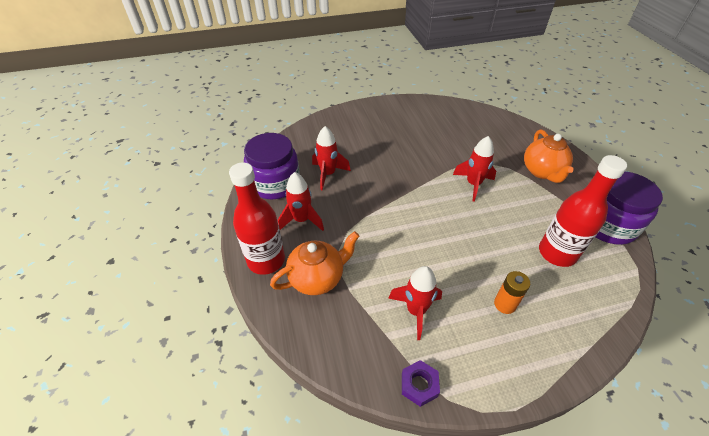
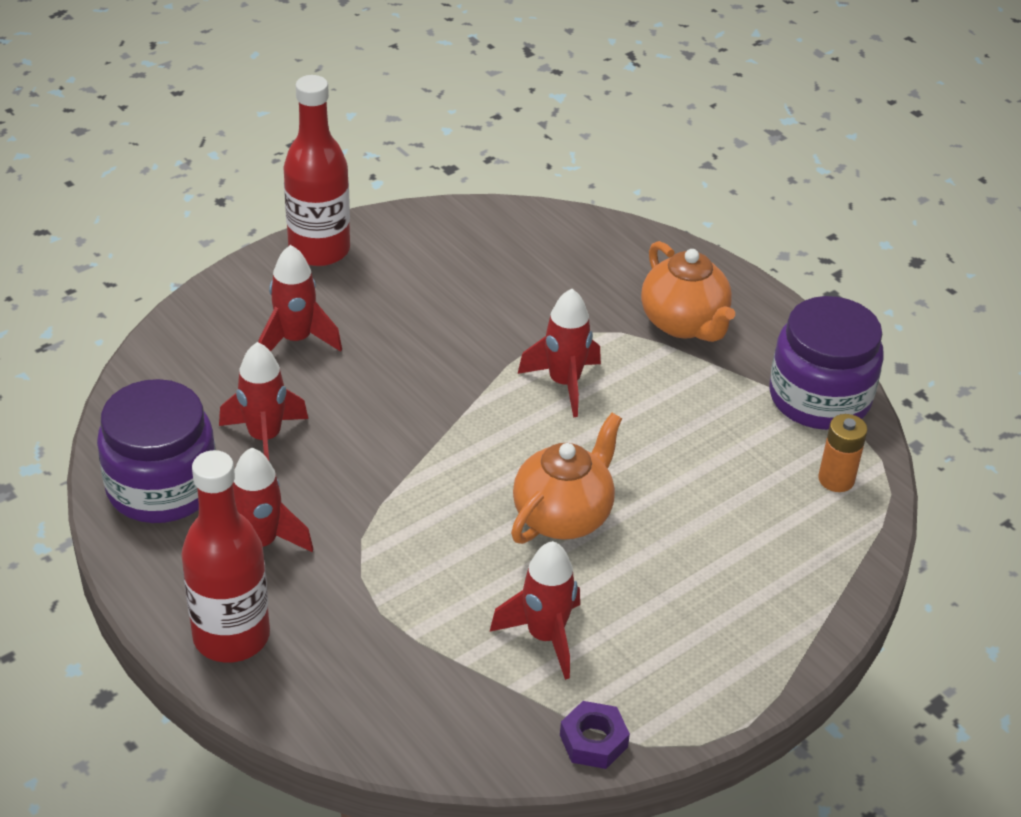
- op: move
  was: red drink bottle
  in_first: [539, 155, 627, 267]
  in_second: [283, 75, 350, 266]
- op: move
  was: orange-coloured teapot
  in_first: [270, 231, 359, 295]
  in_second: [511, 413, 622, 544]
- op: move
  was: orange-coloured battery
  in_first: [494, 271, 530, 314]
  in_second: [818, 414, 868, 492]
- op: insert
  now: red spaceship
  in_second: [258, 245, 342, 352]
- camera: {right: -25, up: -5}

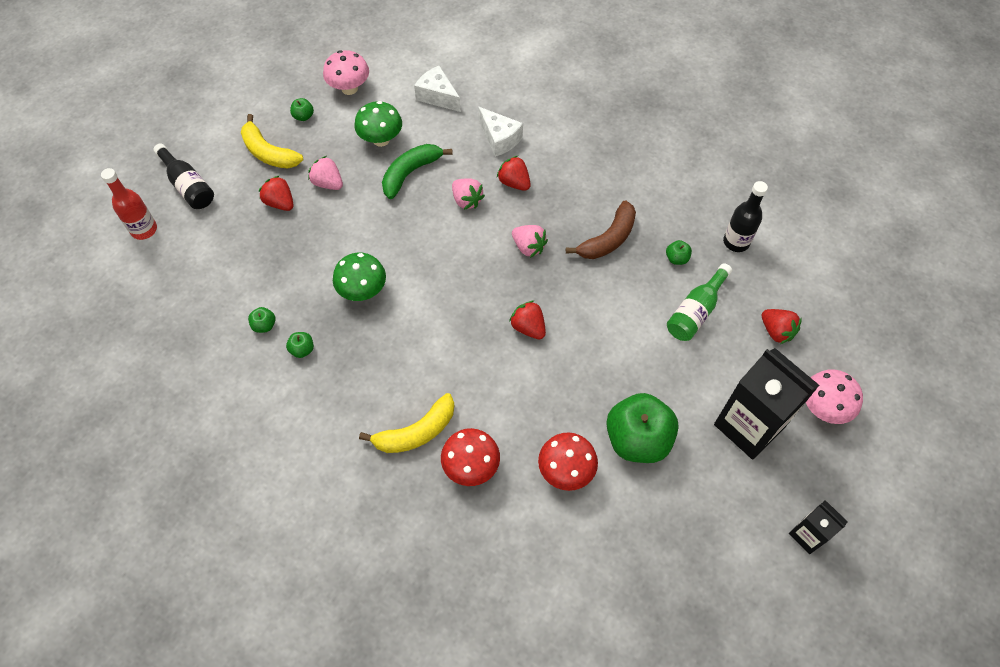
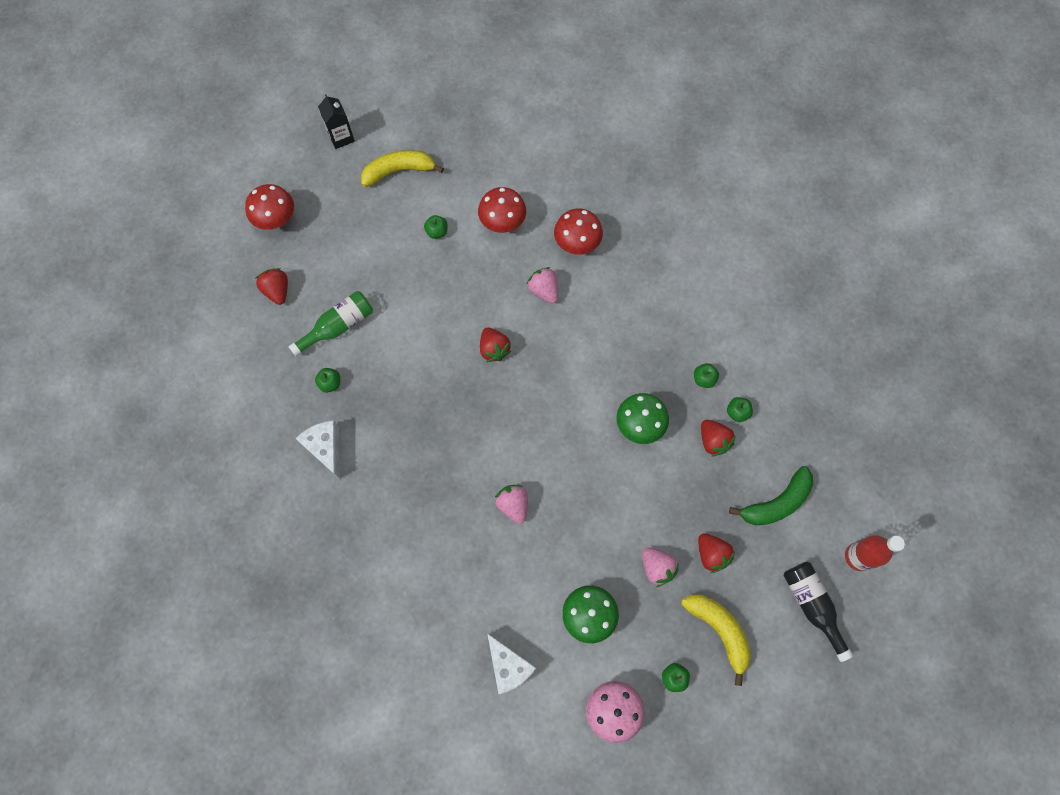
- op: move
  was: white cheese
  in_first: [479, 107, 523, 157]
  in_second: [296, 420, 340, 479]
- op: move
  was: emerald toy banana
  in_first: [382, 144, 453, 199]
  in_second: [729, 466, 813, 525]
- op: move
  was: red berry
  in_first: [497, 155, 531, 191]
  in_second: [701, 420, 736, 457]
- op: delete
  was: ebony drink bottle
  in_first: [723, 181, 768, 252]
- op: delete
  was: dark brown toy banana
  in_first: [566, 200, 636, 259]
- op: move
  was: pink berry
  in_first: [512, 225, 548, 258]
  in_second: [526, 267, 558, 303]
- op: delete
  was: ebony carton
  in_first: [714, 348, 820, 459]
- op: recolor
  was: pink mushroom
  now: red mushroom
  in_first: [806, 369, 863, 424]
  in_second: [245, 184, 294, 230]
- op: move
  was: golden toy banana
  in_first: [359, 393, 455, 453]
  in_second: [361, 150, 444, 187]
- op: resize
  was: emerald apple
  in_first: [606, 393, 679, 463]
  in_second: [424, 215, 448, 239]
  ratio: 0.41
- camera: {right: -165, up: 10}

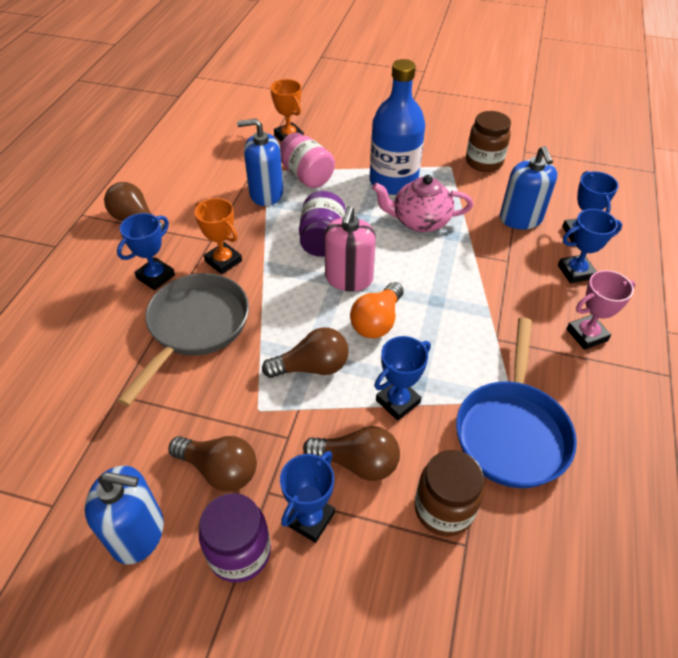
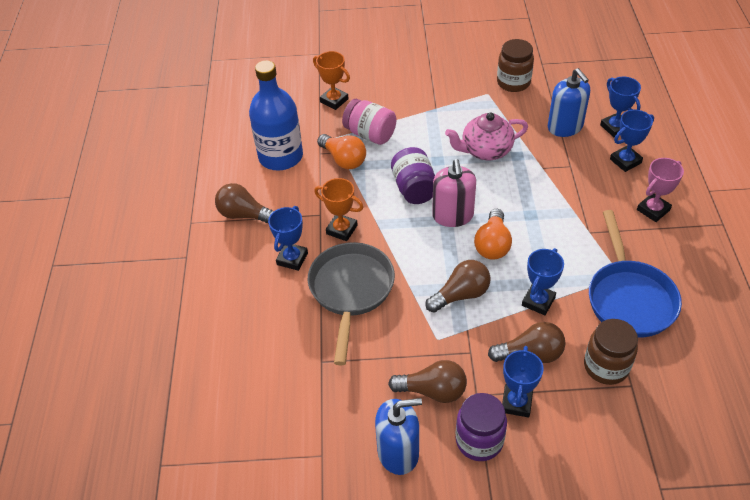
- op: move
  was: blue drink bottle
  in_first: [370, 59, 425, 195]
  in_second: [249, 60, 303, 170]
- op: replace
  was: blue pump bottle
  now: orange-coloured lightbulb
  in_first: [237, 119, 283, 206]
  in_second: [317, 134, 366, 169]
- camera: {right: -15, up: 0}

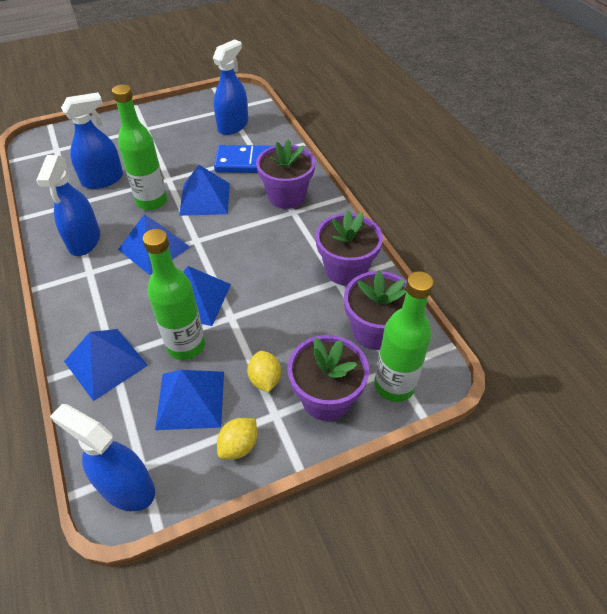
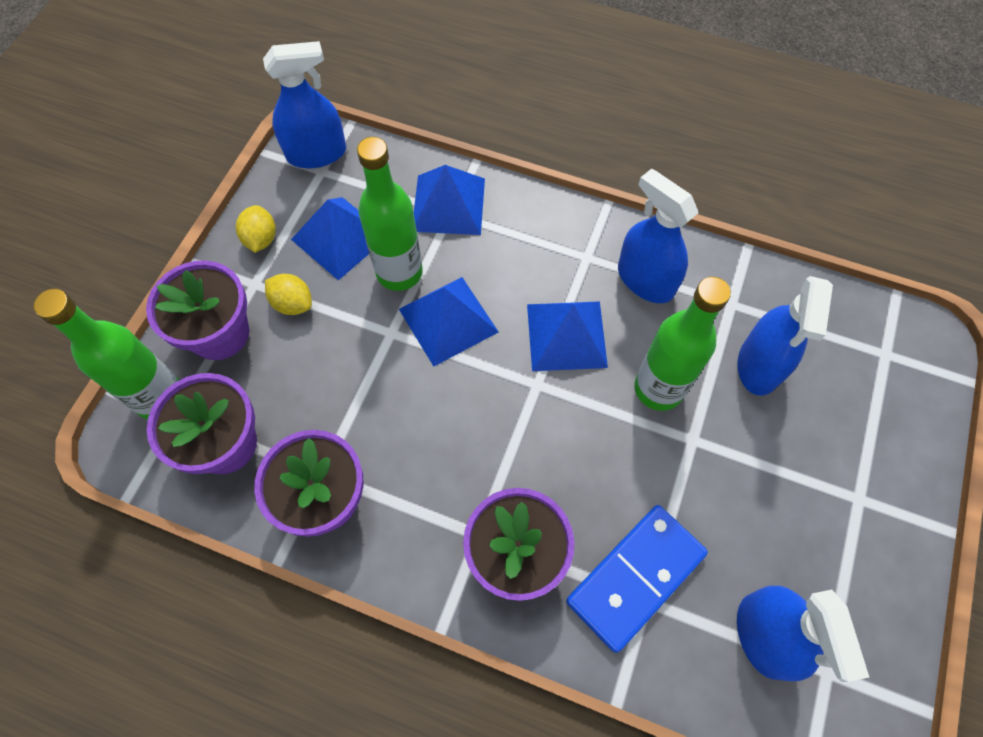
- op: delete
  was: blue pyramid shape
  in_first: [179, 165, 230, 216]
- camera: {right: 135, up: 15}

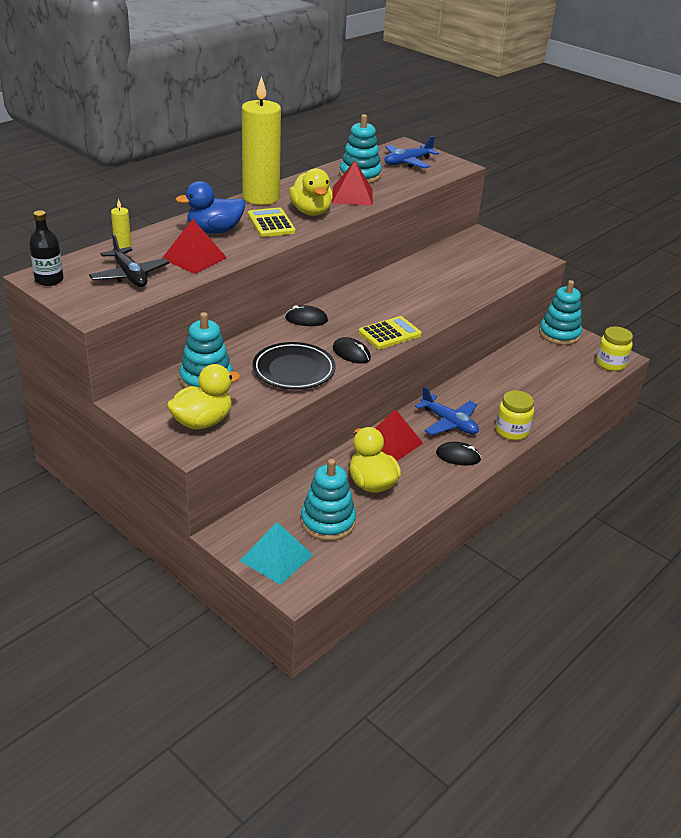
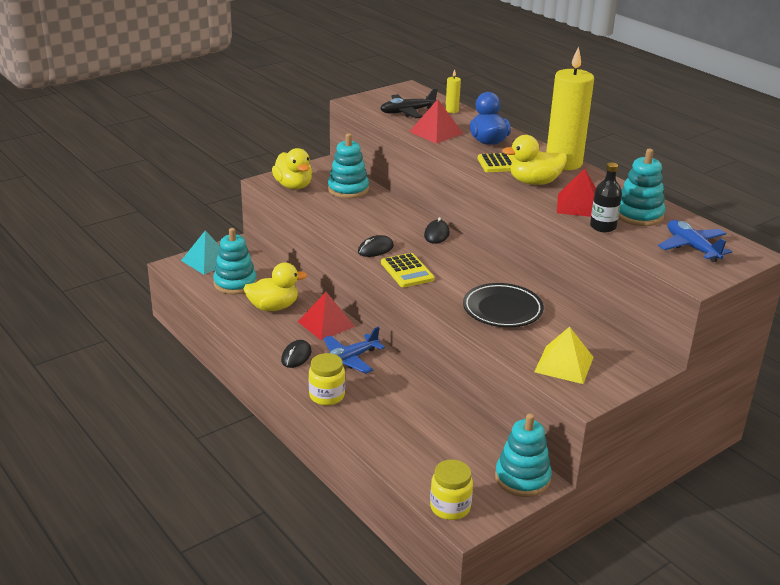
- op: move
  was: ebony drink bottle
  in_first: [29, 210, 64, 286]
  in_second: [590, 162, 622, 232]
- op: move
  was: ebony plate
  in_first: [253, 342, 336, 389]
  in_second: [463, 283, 544, 327]
- op: insert
  now: golden pyramid shape
  in_second: [534, 327, 594, 384]
- camera: {right: 100, up: -5}

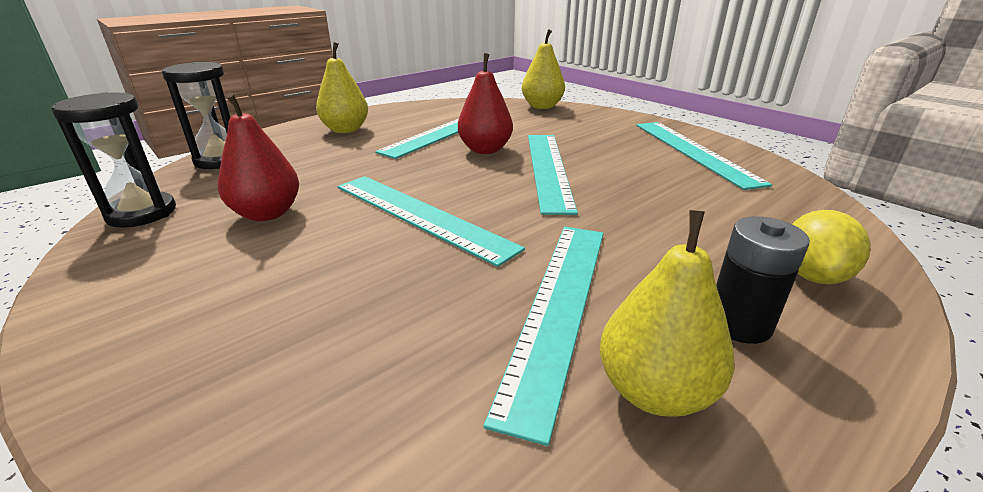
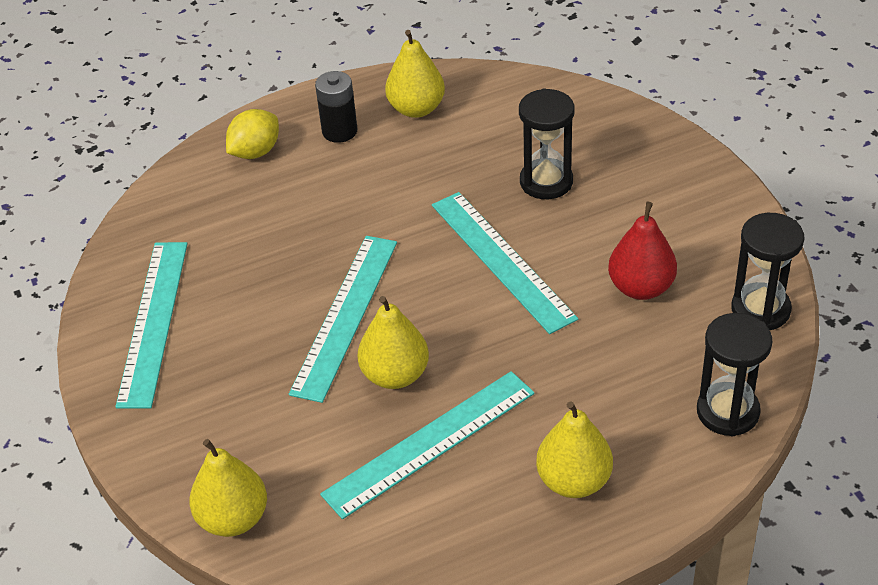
- op: recolor
  was: red toy pear
  now: golden toy pear
  in_first: [458, 53, 513, 154]
  in_second: [357, 296, 429, 389]
- op: delete
  was: aqua measuring stick
  in_first: [483, 227, 603, 446]
- op: insert
  now: ebony hourglass
  in_second: [519, 88, 575, 199]
- camera: {right: -160, up: 15}

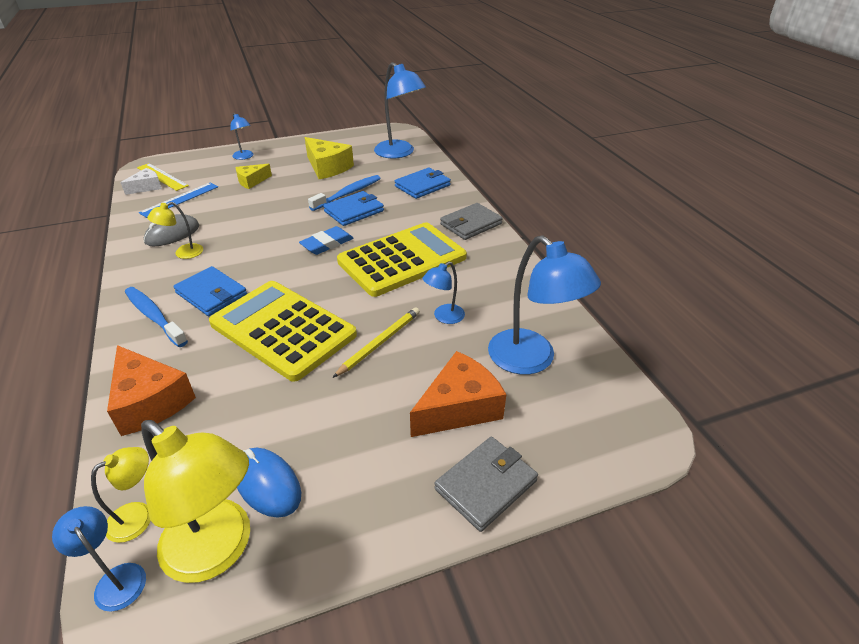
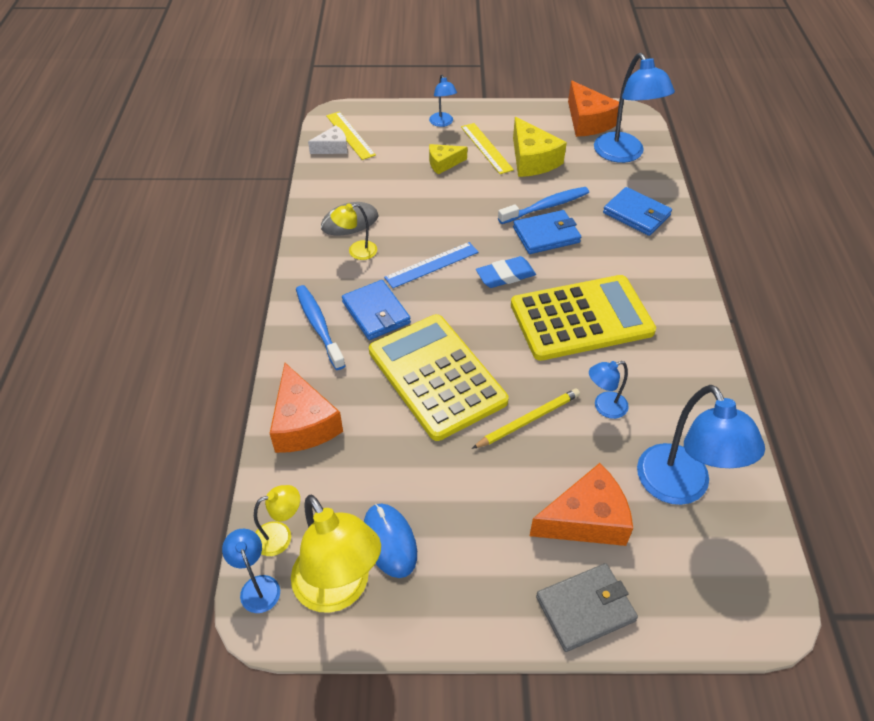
- op: rotate
  was: blue billfold
  in_first: [395, 168, 451, 199]
  in_second: [603, 187, 672, 236]
  clockwise: 60
- op: move
  was: blue measuring stick
  in_first: [139, 183, 218, 218]
  in_second: [384, 242, 479, 288]
- op: delete
  was: ash-grey billfold
  in_first: [440, 203, 503, 240]
- op: insert
  now: orange-coloured cheese
  in_second: [568, 81, 619, 137]
- op: insert
  now: golden measuring stick
  in_second: [461, 123, 514, 174]
- camera: {right: 20, up: 10}

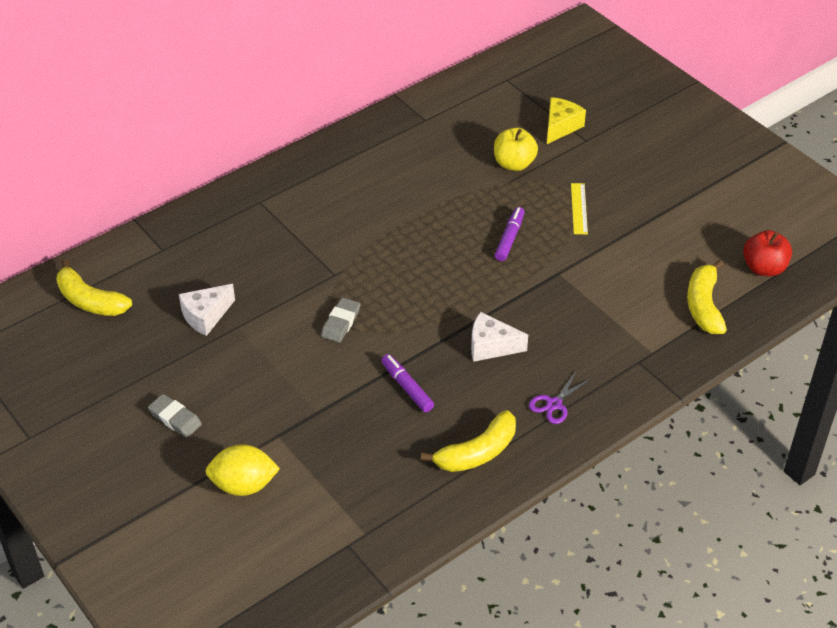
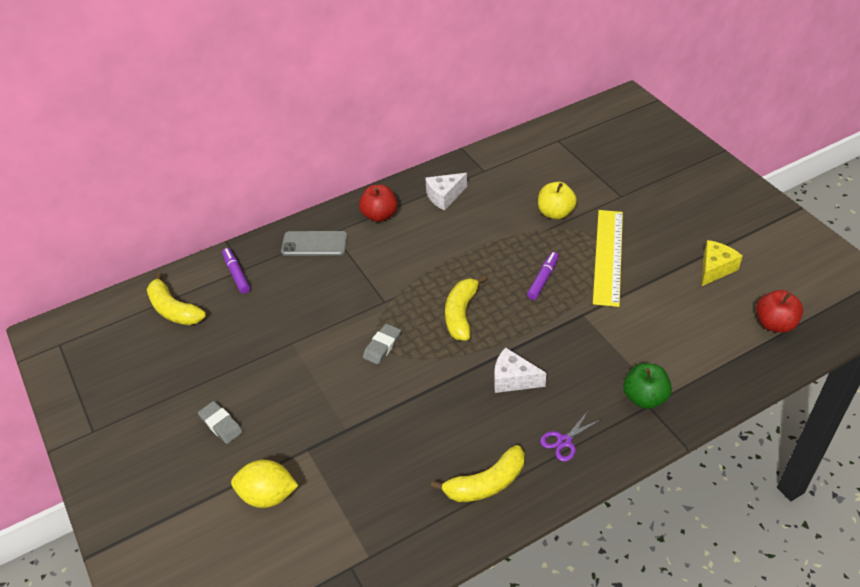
- op: move
  was: golden cheese
  in_first: [547, 97, 586, 144]
  in_second: [702, 240, 743, 286]
- op: resize
  was: golden measuring stick
  in_first: [571, 183, 588, 234]
  in_second: [593, 210, 623, 307]
  ratio: 2.04
- op: move
  was: golden toy banana
  in_first: [687, 260, 727, 334]
  in_second: [445, 275, 486, 341]
- op: move
  was: white cheese
  in_first: [179, 284, 235, 336]
  in_second: [425, 173, 467, 211]
- op: move
  was: royal purple marker pen
  in_first: [381, 354, 434, 412]
  in_second: [222, 248, 250, 294]
- op: insert
  now: red apple
  in_second: [359, 185, 398, 222]
- op: insert
  now: ash-grey phone
  in_second: [281, 231, 348, 256]
- op: insert
  now: emerald apple
  in_second: [623, 363, 672, 409]
- camera: {right: 10, up: 0}

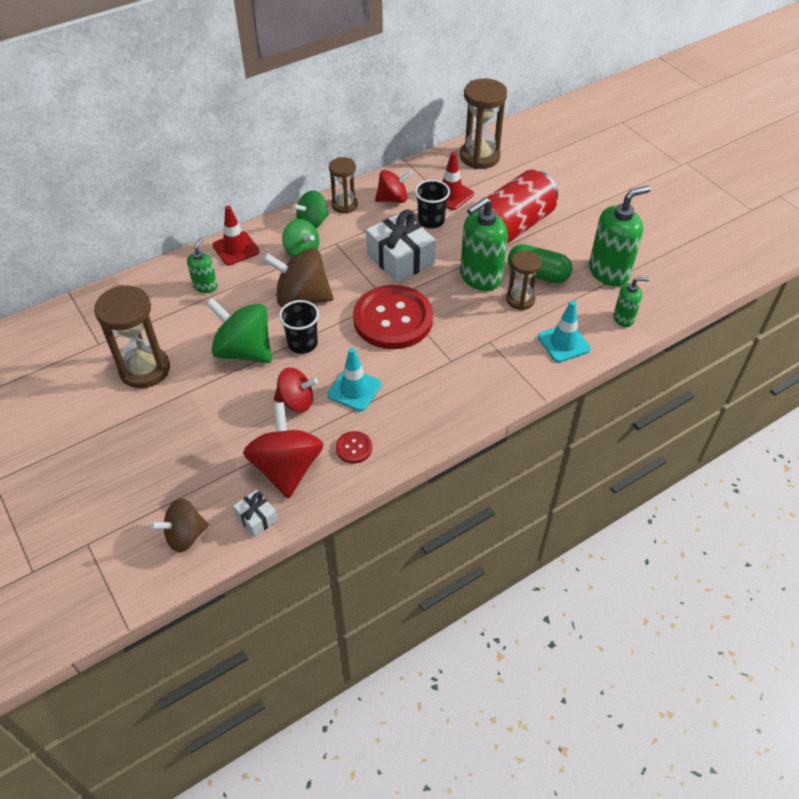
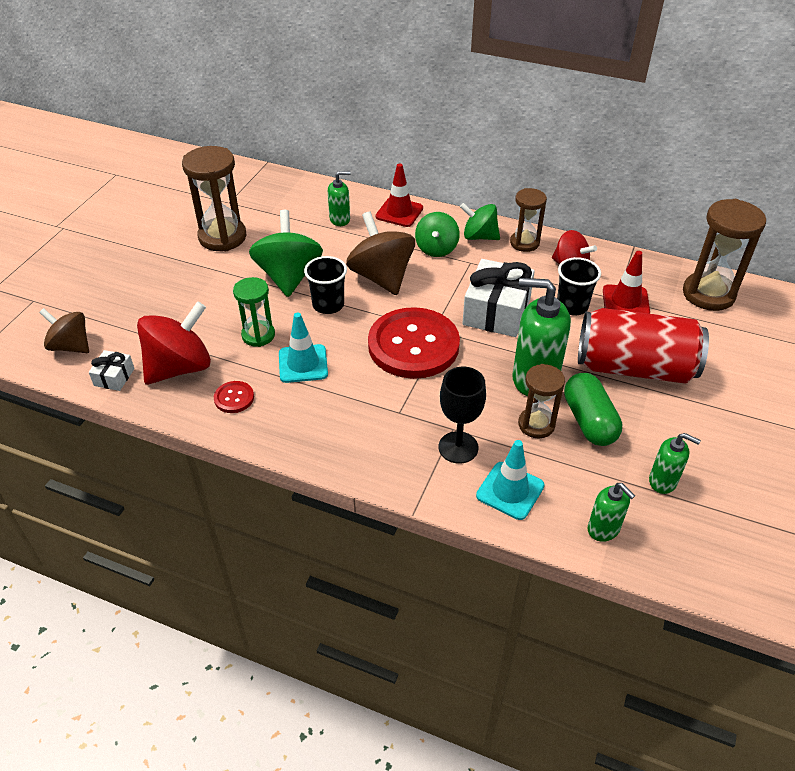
- op: resize
  was: emerald pump bottle
  in_first: [589, 186, 651, 286]
  in_second: [649, 433, 701, 494]
  ratio: 0.54
- op: replace
  was: red toy top
  now: emerald hourglass
  in_first: [274, 367, 318, 412]
  in_second: [233, 277, 275, 347]
- op: insert
  now: ebony wine glass
  in_second: [439, 367, 486, 464]
- camera: {right: 55, up: -5}

